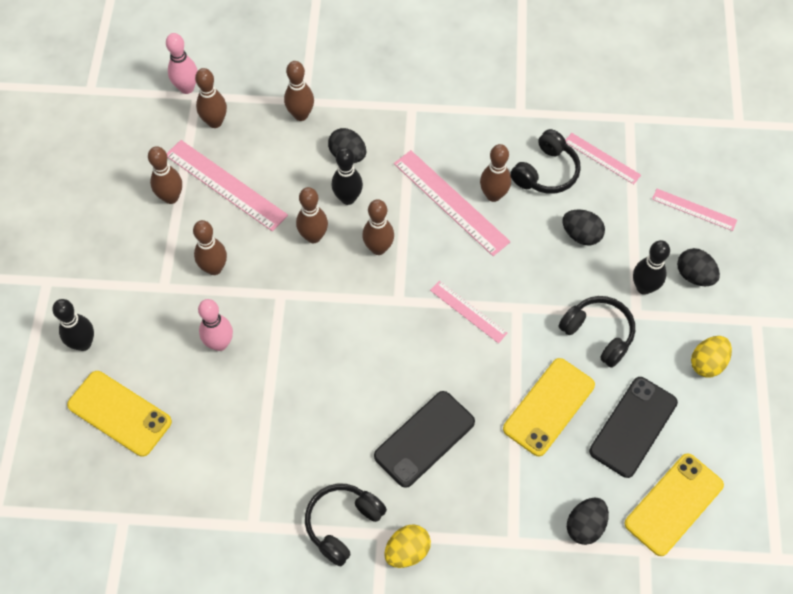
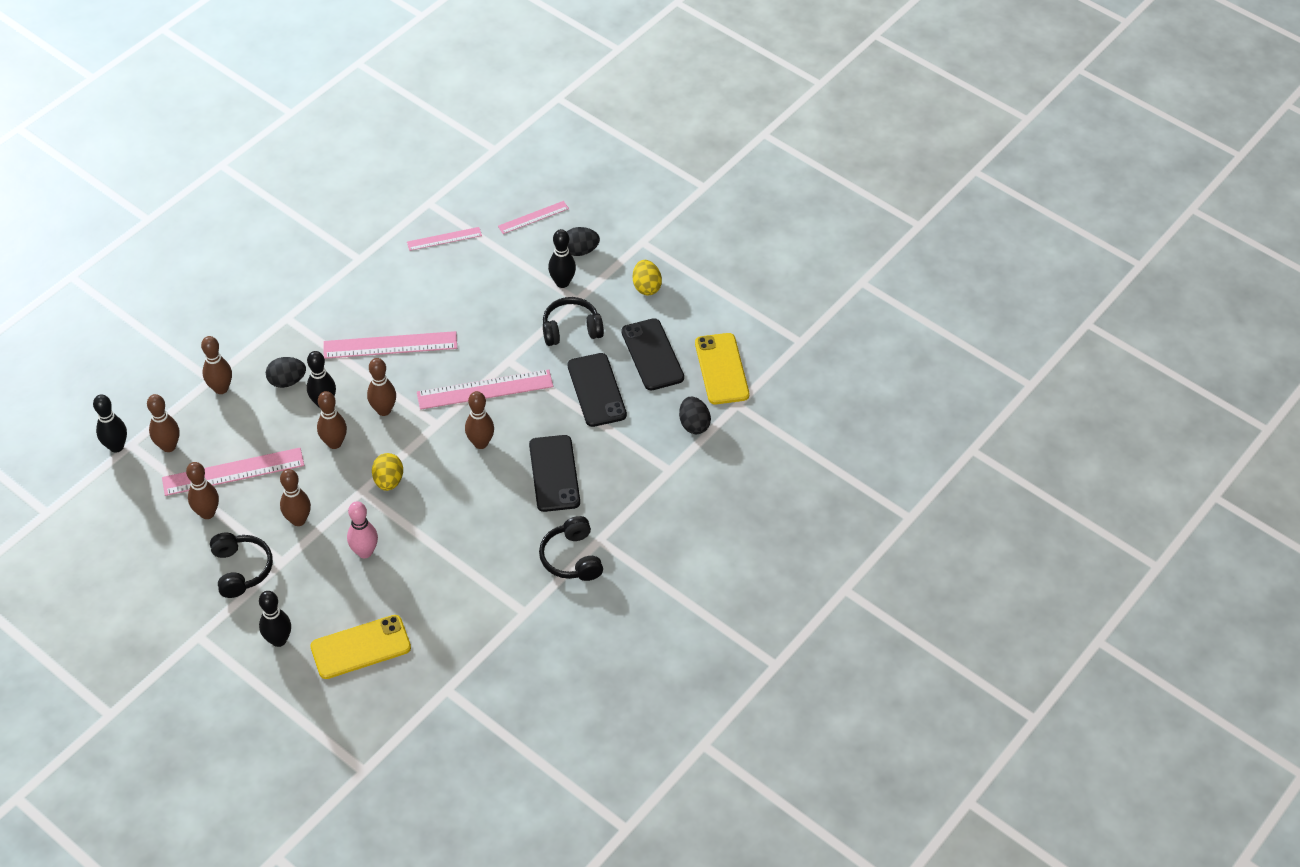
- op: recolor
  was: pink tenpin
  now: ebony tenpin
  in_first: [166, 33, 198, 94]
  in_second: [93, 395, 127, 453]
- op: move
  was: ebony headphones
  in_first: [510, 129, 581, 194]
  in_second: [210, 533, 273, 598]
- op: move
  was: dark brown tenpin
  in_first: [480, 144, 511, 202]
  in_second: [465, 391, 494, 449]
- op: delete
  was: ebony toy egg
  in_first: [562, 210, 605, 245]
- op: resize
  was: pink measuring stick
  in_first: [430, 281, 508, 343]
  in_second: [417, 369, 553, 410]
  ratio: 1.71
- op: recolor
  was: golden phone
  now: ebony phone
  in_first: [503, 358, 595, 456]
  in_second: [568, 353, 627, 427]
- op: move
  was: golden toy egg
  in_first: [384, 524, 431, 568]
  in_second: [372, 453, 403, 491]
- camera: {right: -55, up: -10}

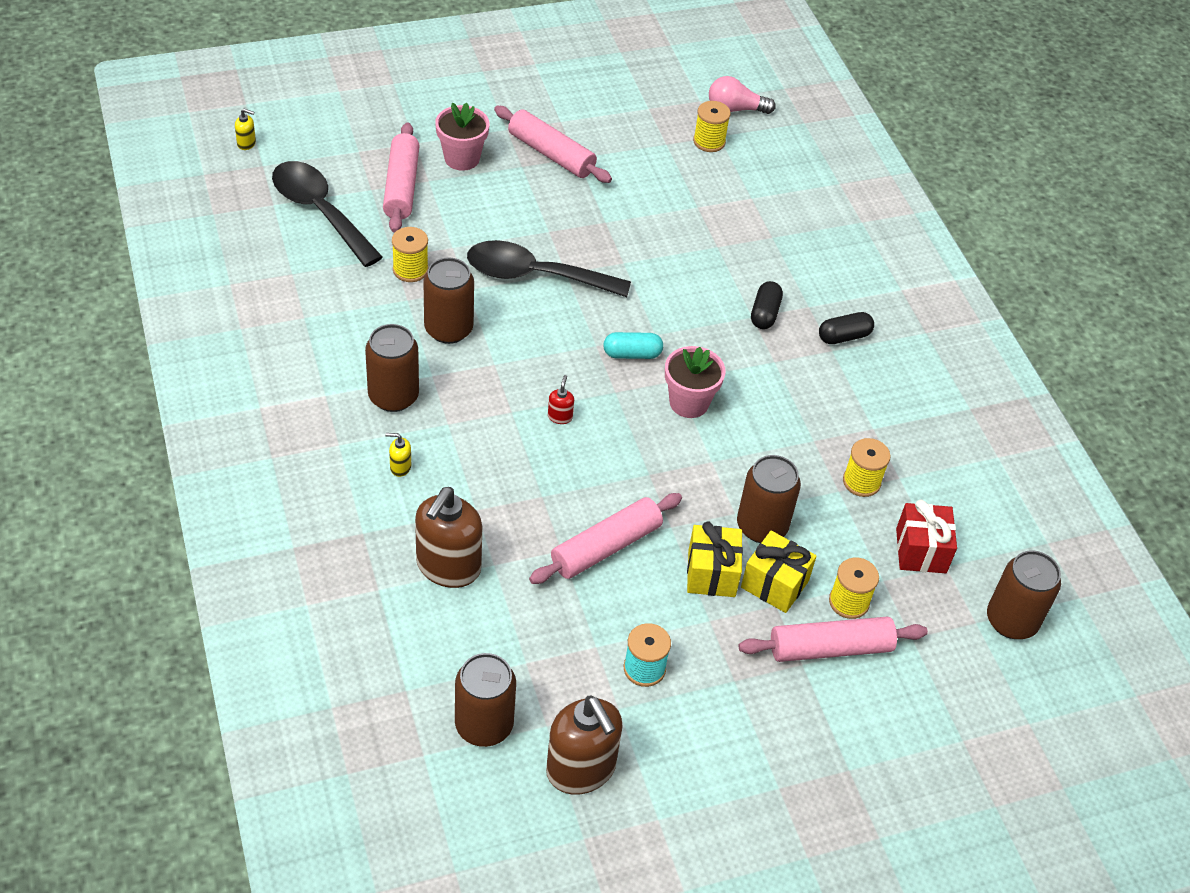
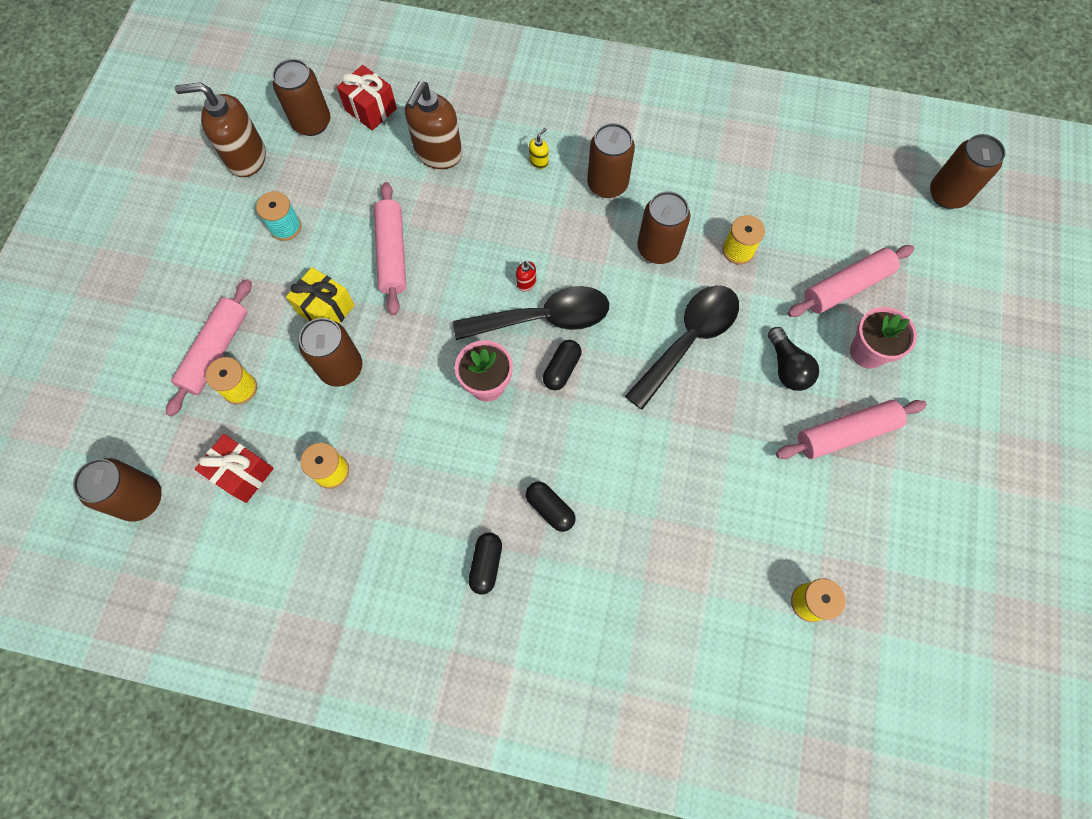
- op: delete
  was: pink lightbulb
  in_first: [709, 76, 776, 114]
- op: replace
  was: golden pump bottle
  now: dark brown can
  in_first: [235, 109, 256, 150]
  in_second: [930, 134, 1005, 209]
- op: rotate
  was: pink rolling pin
  in_first: [383, 122, 420, 233]
  in_second: [787, 245, 914, 317]
  clockwise: -60
- op: move
  was: ebony tablespoon
  in_first: [272, 161, 383, 267]
  in_second: [453, 286, 609, 340]
- op: recolor
  was: aqua capsule
  now: ebony capsule
  in_first: [603, 332, 663, 359]
  in_second: [543, 340, 581, 390]
- op: rotate
  was: dark brown pump bottle
  in_first: [415, 487, 483, 588]
  in_second: [405, 81, 462, 169]
  clockwise: -120
- op: delete
  was: golden gift
  in_first: [741, 531, 816, 613]
- op: insert
  now: red gift
  in_second: [337, 65, 397, 130]
- op: insert
  now: ebony lightbulb
  in_second: [768, 327, 819, 391]
- camera: {right: 125, up: 20}

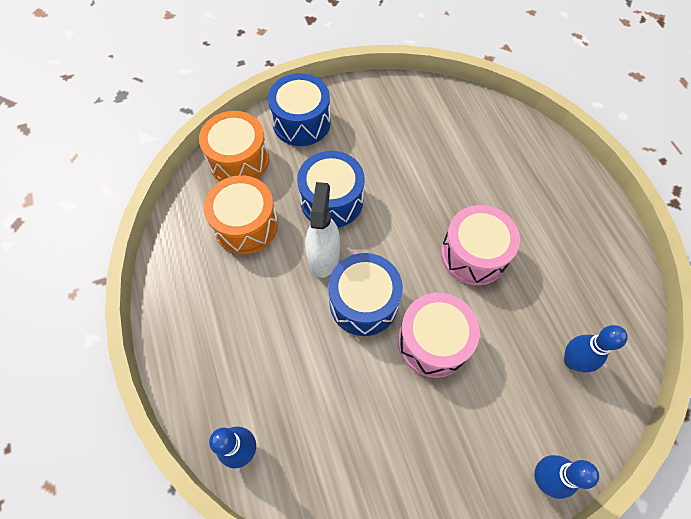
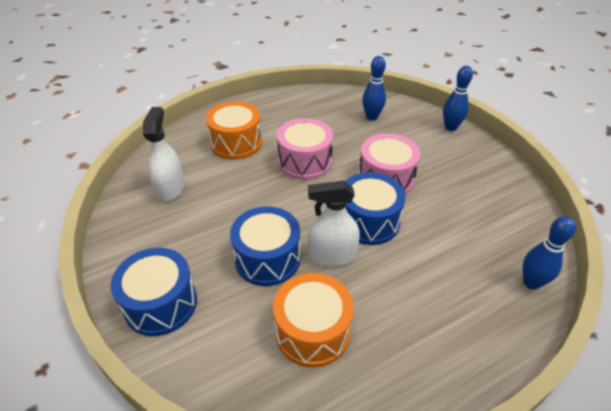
- op: move
  was: orange-coloured toy drum
  in_first: [199, 111, 269, 181]
  in_second: [206, 101, 262, 160]
- op: insert
  now: white spray cleaner
  in_second: [143, 107, 184, 202]
- camera: {right: -100, up: -20}

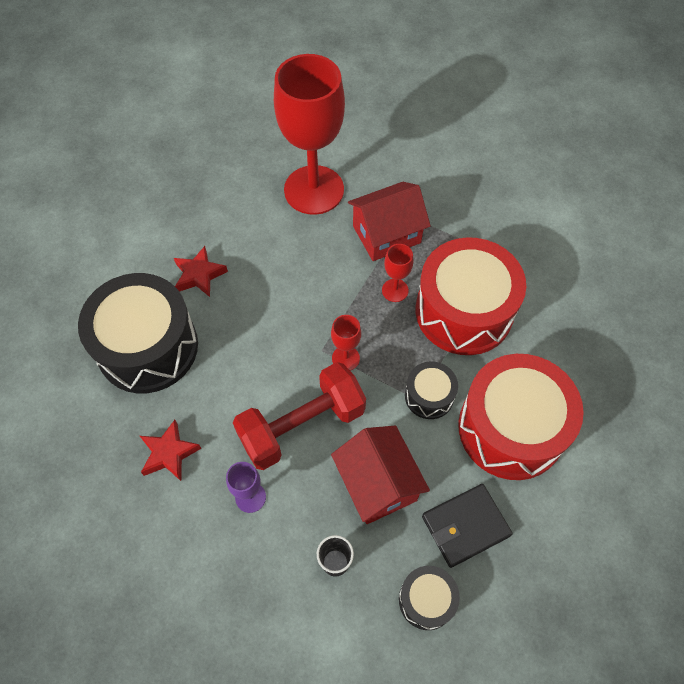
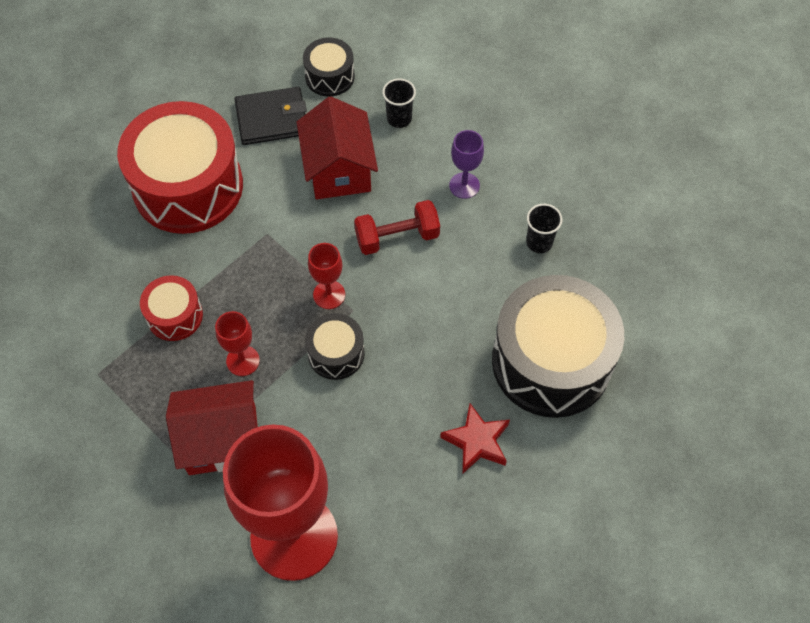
- op: resize
  was: red toy drum
  in_first: [416, 237, 526, 355]
  in_second: [140, 275, 203, 341]
  ratio: 0.48
- op: move
  was: ebony toy drum
  in_first: [405, 361, 458, 419]
  in_second: [305, 313, 365, 380]
- op: resize
  was: red dumbbell
  in_first: [233, 362, 366, 470]
  in_second: [354, 200, 440, 255]
  ratio: 0.62
- op: replace
  was: red five-pointed star
  now: ebony cup
  in_first: [140, 420, 202, 481]
  in_second: [526, 204, 563, 253]
- camera: {right: -165, up: 0}

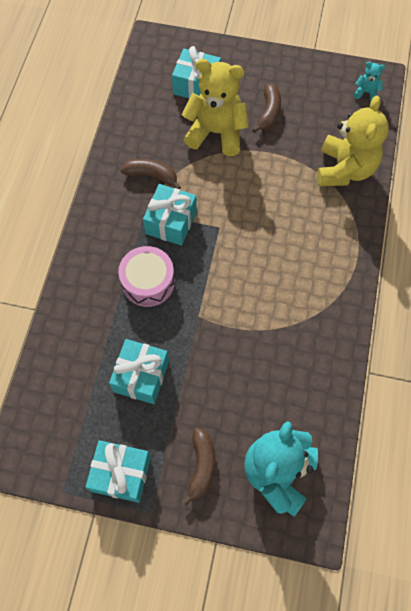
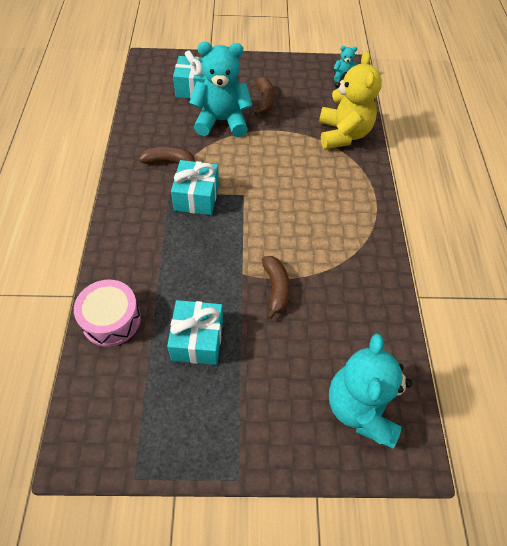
- op: recolor
  was: golden teddy bear
  now: aqua teddy bear
  in_first: [182, 59, 249, 156]
  in_second: [189, 42, 252, 137]
- op: move
  was: pink toy drum
  in_first: [118, 246, 175, 307]
  in_second: [74, 280, 141, 347]
- op: move
  was: dark brown toy banana
  in_first: [182, 428, 215, 506]
  in_second: [262, 256, 290, 319]
- op: delete
  was: aqua gift
  in_first: [86, 440, 151, 503]
- camera: {right: -15, up: -10}

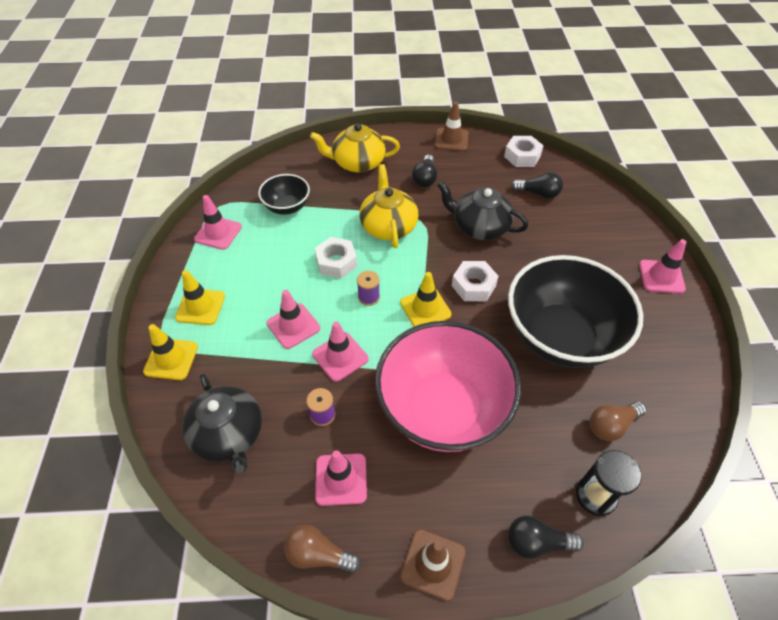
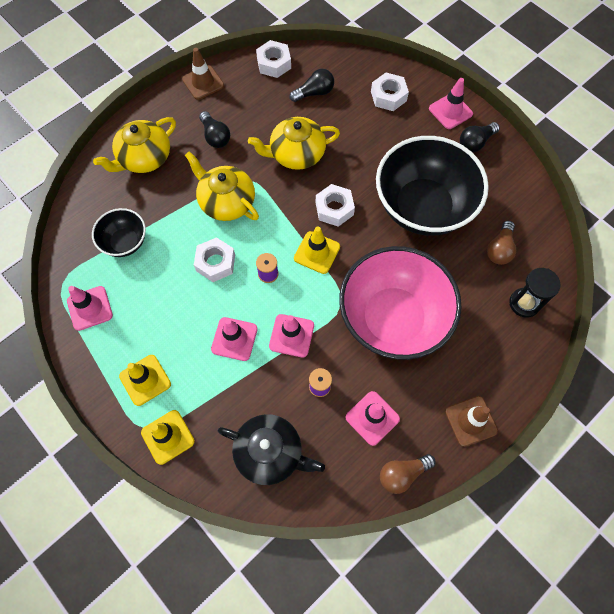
- op: recolor
  was: ebony teapot
  now: golden teapot
  in_first: [437, 181, 529, 240]
  in_second: [248, 117, 340, 170]
- op: move
  was: ebony lightbulb
  in_first: [508, 515, 584, 559]
  in_second: [460, 122, 500, 152]
- op: insert
  now: white hexagon nut
  in_second: [371, 73, 409, 111]
- camera: {right: -40, up: 15}

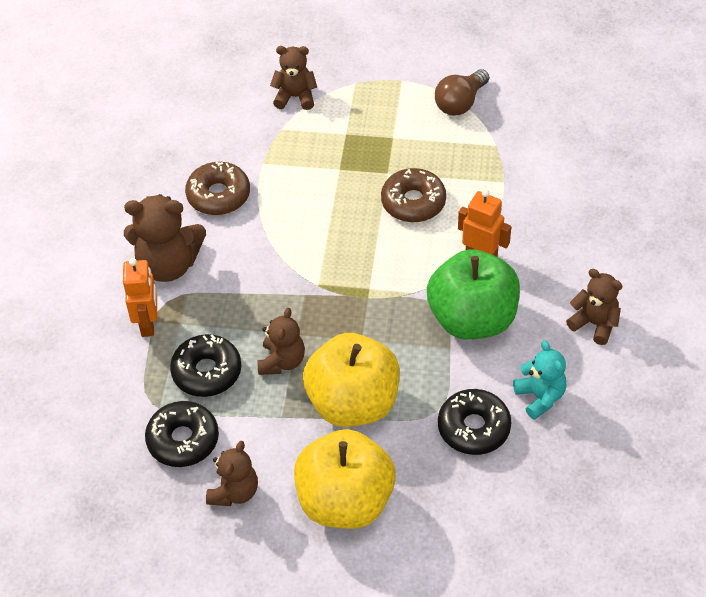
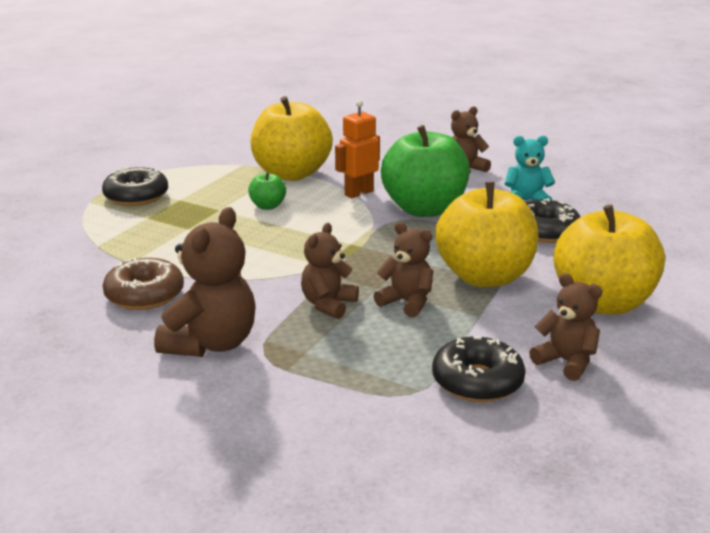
- op: move
  was: dark brown teddy bear
  in_first: [270, 46, 317, 110]
  in_second: [301, 223, 359, 319]
- op: delete
  was: dark brown lightbulb
  in_first: [435, 69, 489, 116]
- op: replace
  was: dark brown doughnut
  now: emerald apple
  in_first: [381, 168, 446, 222]
  in_second: [248, 172, 286, 210]
- op: delete
  was: orange-coloured toy robot
  in_first: [123, 258, 157, 337]
- op: move
  was: ebony doughnut
  in_first: [170, 334, 241, 397]
  in_second: [102, 167, 168, 206]
- op: insert
  now: golden apple
  in_second: [251, 96, 333, 181]
- camera: {right: -70, up: -25}

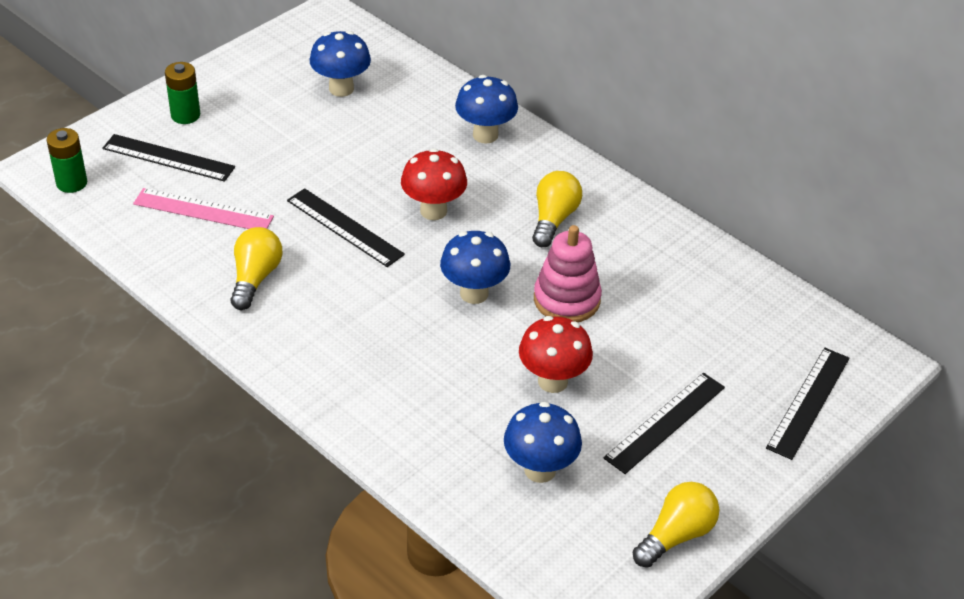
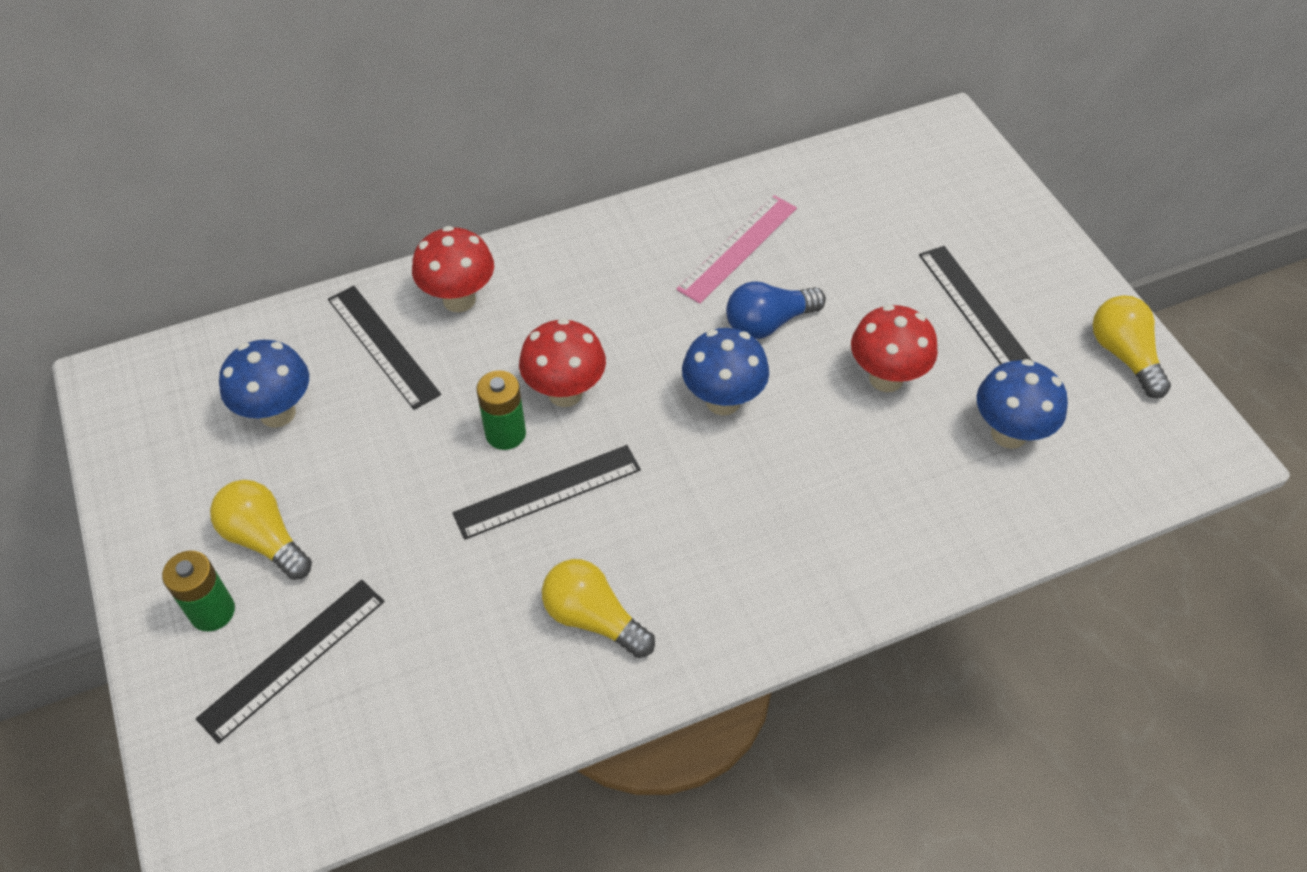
- op: recolor
  was: blue mushroom
  now: red mushroom
  in_first: [455, 75, 518, 144]
  in_second: [412, 226, 494, 312]
- op: move
  was: emerald battery
  in_first: [47, 128, 87, 193]
  in_second: [476, 370, 526, 450]
- op: move
  was: golden lightbulb
  in_first: [532, 171, 582, 247]
  in_second: [210, 480, 312, 580]
- op: move
  was: pink measuring stick
  in_first: [133, 188, 274, 229]
  in_second: [676, 195, 797, 304]
- op: replace
  was: pink stacking toy
  now: blue lightbulb
  in_first: [534, 225, 602, 322]
  in_second: [726, 281, 826, 339]
- op: move
  was: ebony measuring stick
  in_first: [766, 348, 850, 460]
  in_second: [328, 286, 441, 410]
- camera: {right: -65, up: 10}

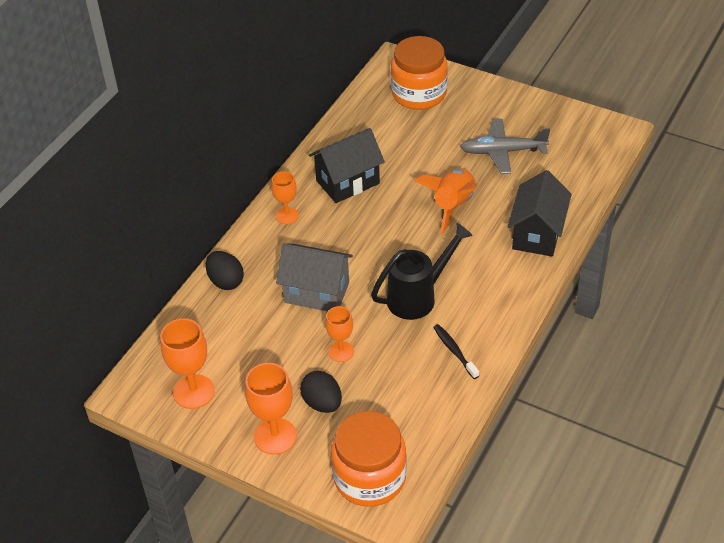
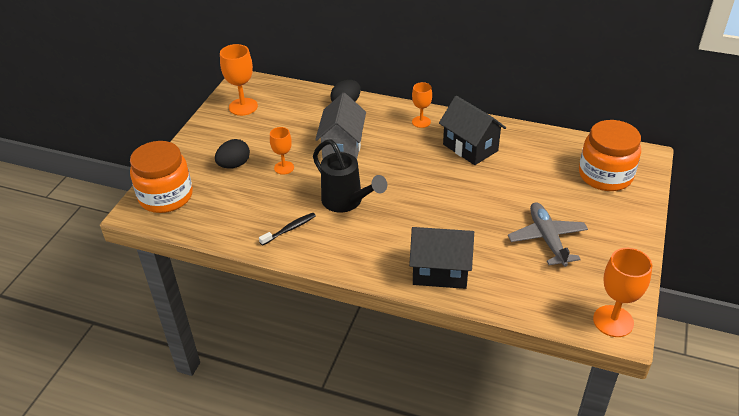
- op: delete
  was: orange-coloured spaceship
  in_first: [415, 168, 477, 234]
- op: move
  was: orange-coloured wine glass
  in_first: [245, 363, 297, 455]
  in_second: [593, 248, 652, 337]
- camera: {right: 80, up: -5}

